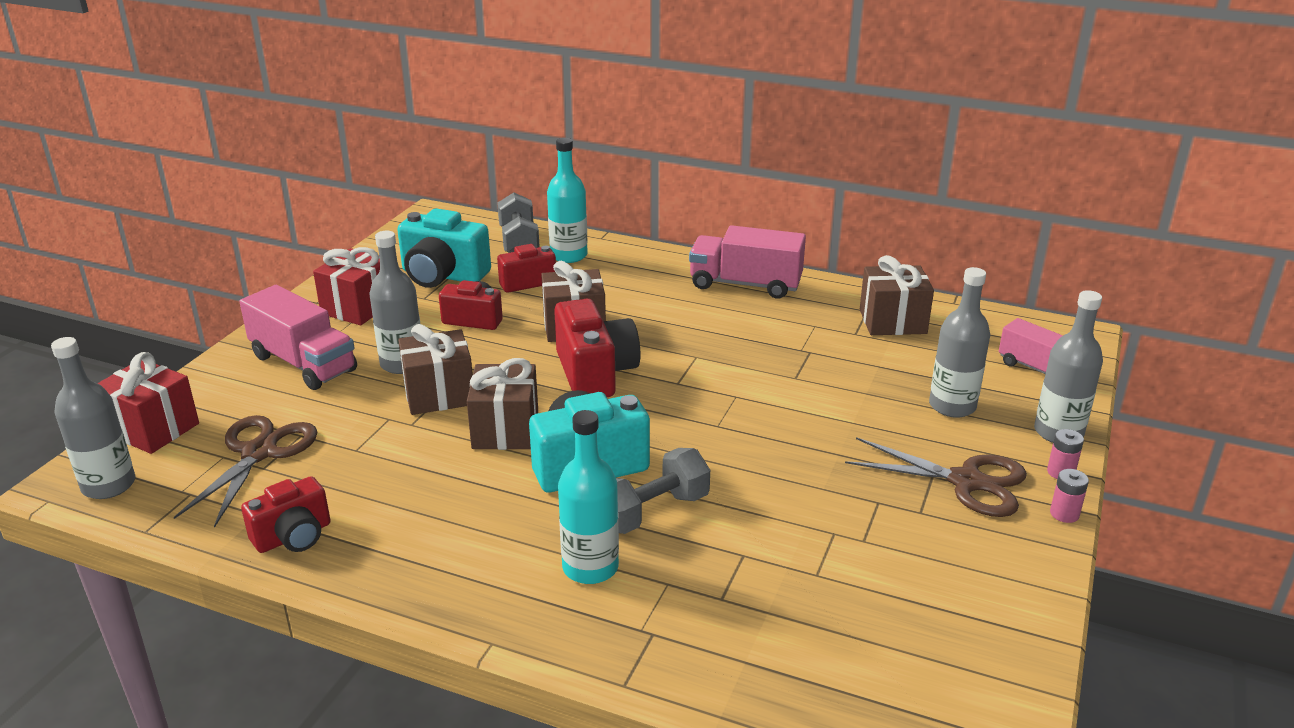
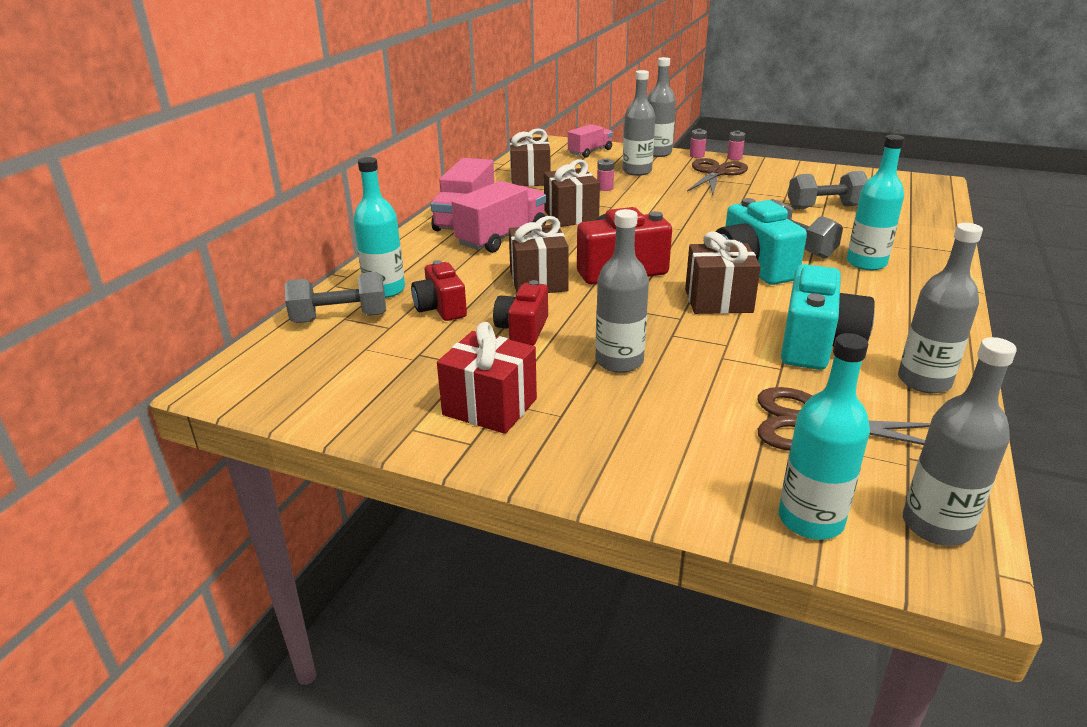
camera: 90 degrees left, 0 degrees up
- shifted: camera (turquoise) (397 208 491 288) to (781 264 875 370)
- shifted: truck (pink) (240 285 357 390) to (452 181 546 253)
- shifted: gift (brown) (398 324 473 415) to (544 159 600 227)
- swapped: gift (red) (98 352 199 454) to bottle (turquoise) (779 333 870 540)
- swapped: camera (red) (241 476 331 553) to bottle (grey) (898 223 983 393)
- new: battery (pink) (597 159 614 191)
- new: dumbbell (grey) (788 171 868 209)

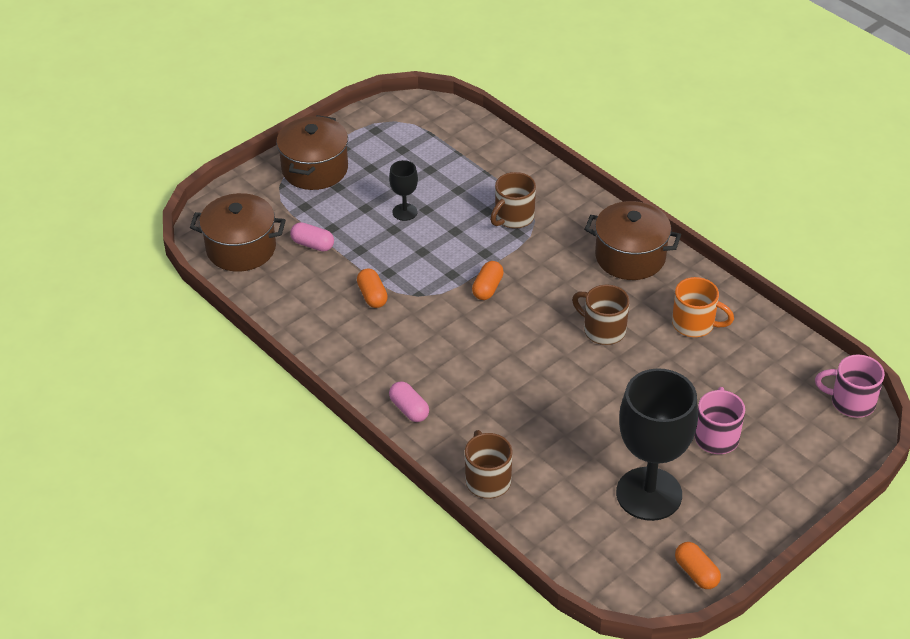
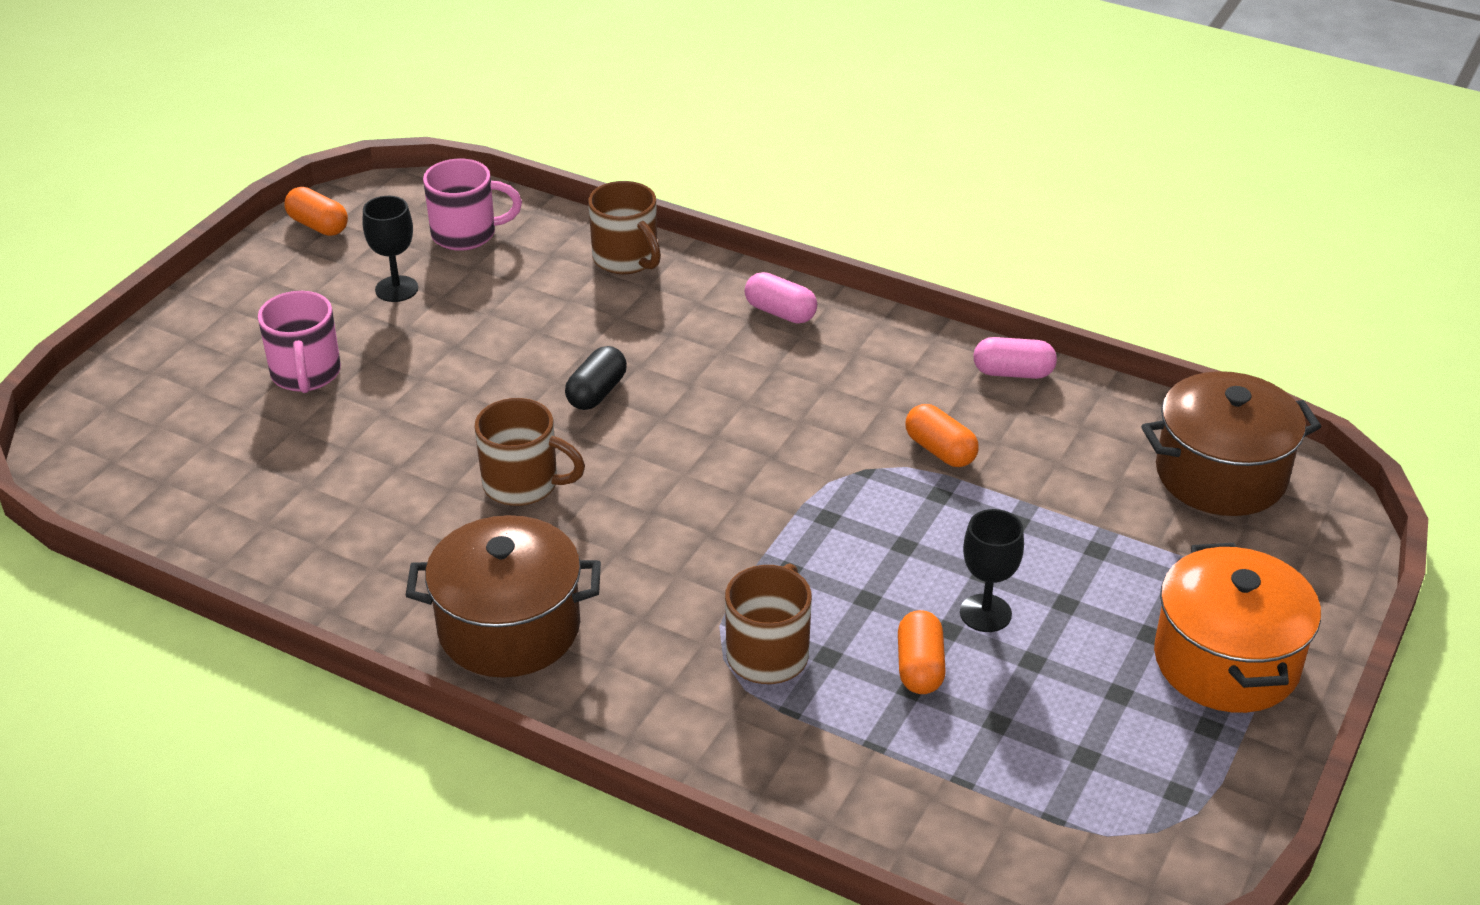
camera: 160 degrees right, 5 degrees down
- repainted: pot (brown) (276 115 348 190) to pot (orange) (1154 543 1321 713)
- shifted: capsule (pink) (290 222 334 251) to (973 337 1057 379)
- shifted: capsule (orange) (472 261 504 300) to (898 610 946 694)
- gone: mug (orange) (672 277 734 337)
- shifted: mug (pink) (815 354 885 418) to (423 159 522 251)
- scaled: goblet (black) (616 368 698 521) = (363 196 418 302) x0.45
- new: capsule (black) (565 346 627 410)

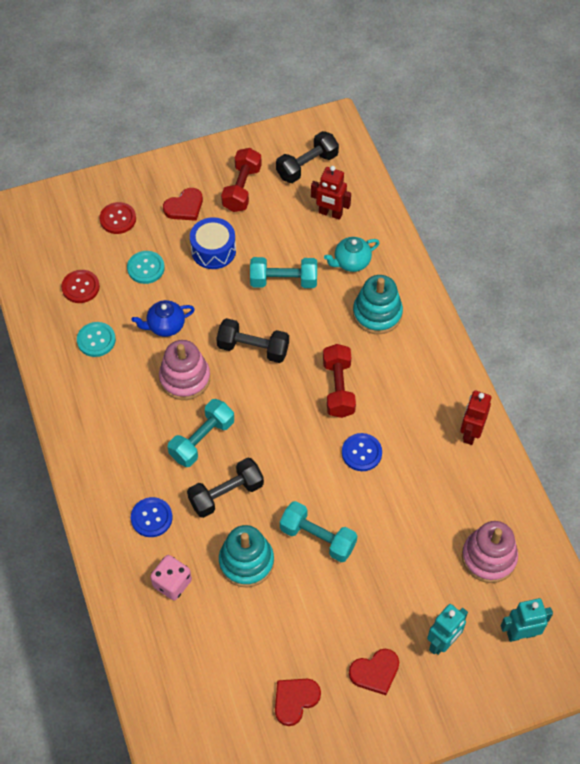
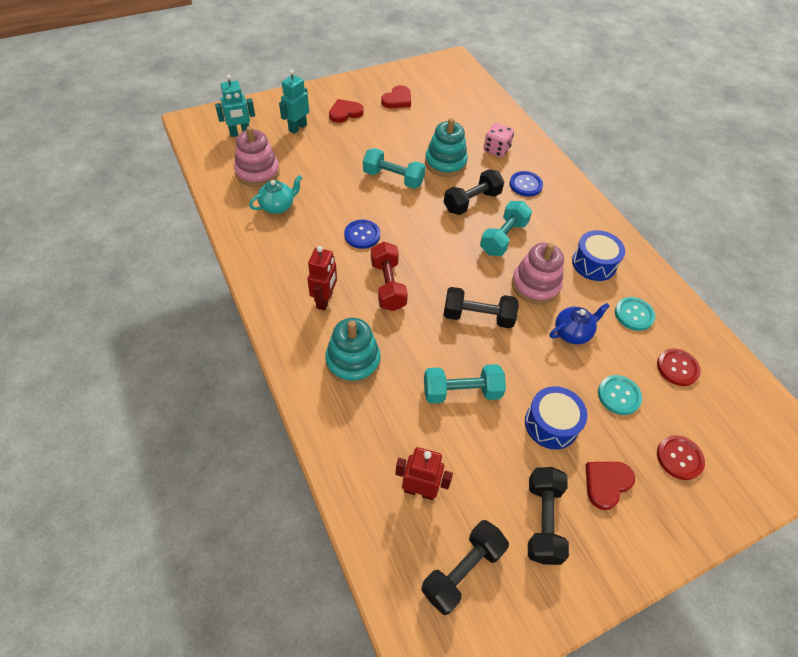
camera: 170 degrees right, 5 degrees down
- repainted: dumbbell (red) (221 148 262 212) to dumbbell (black) (528 467 569 565)
- shifted: teapot (turquoise) (324 237 380 272) to (249 175 302 214)
- shifted: robot (red) (460 390 491 445) to (308 246 337 310)
- new: drum (blue) (572 230 625 281)

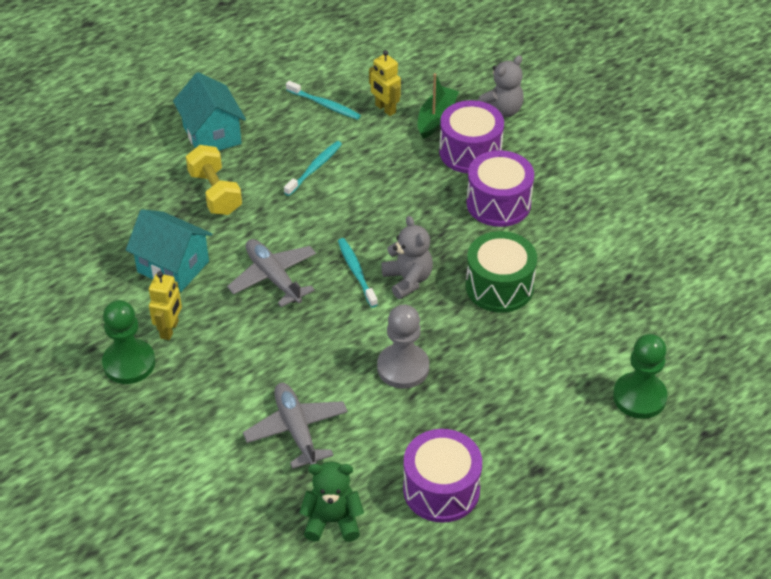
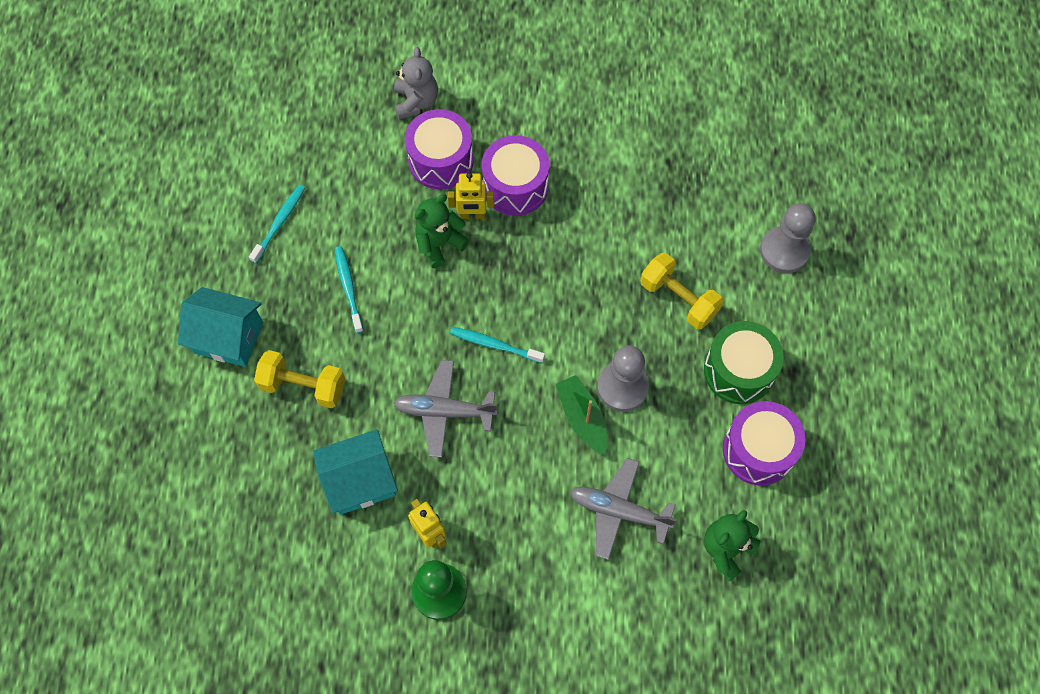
camera: 50 degrees left, 20 degrees up
- shifted: robot (yellow) (369 50 401 116) to (448 172 494 219)
- shifted: boat (green) (418 73 459 139) to (556 375 607 455)
- rotated: toothbrush (turquoise) (286 81 361 120) = (249 185 305 263) 45 degrees counterclockwise
- gone: teddy bear (grey) (381 216 433 299)
- shifted: drum (green) (466 231 537 312) to (704 321 784 404)
- repainted: pawn (green) (613 334 668 419) to pawn (grey) (760 203 815 273)
- new: teddy bear (green) (415 194 469 268)
- new: dumbbell (yellow) (640 253 723 329)

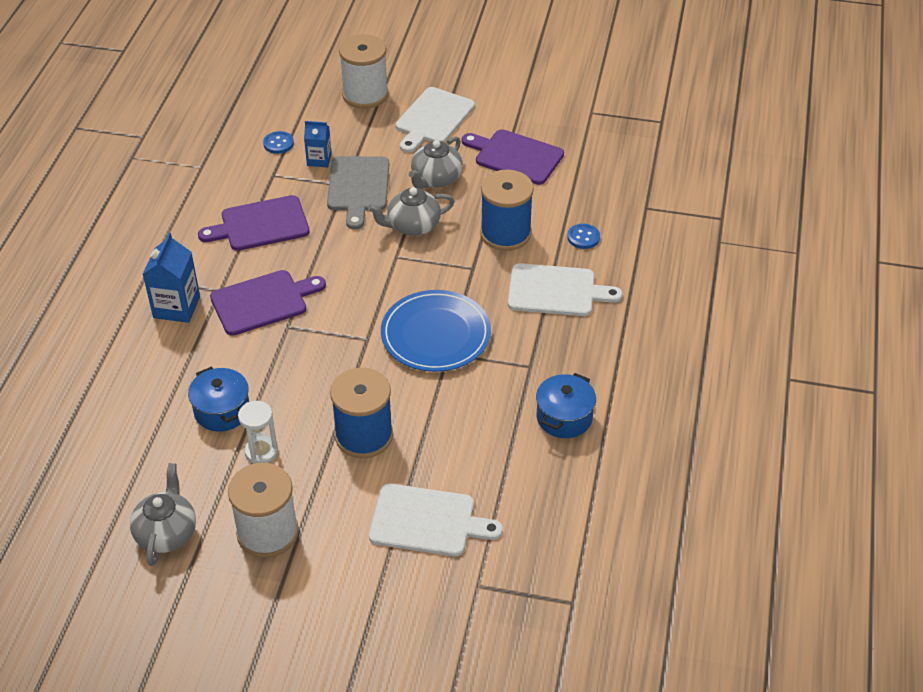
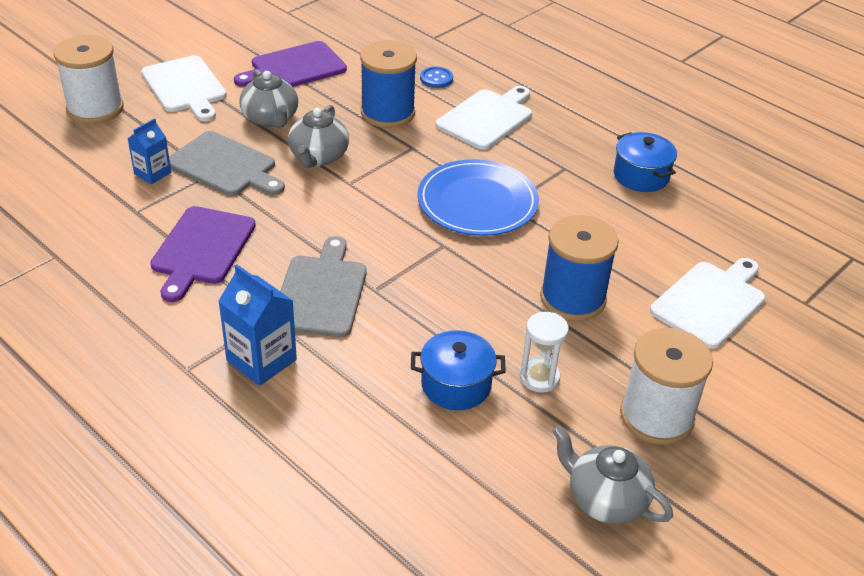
camera: 60 degrees left, 5 degrees down
- gone: button (blue) (263 131 294 154)
- repainted: cutting board (purple) (210 270 326 336) to cutting board (grey) (280 236 367 337)

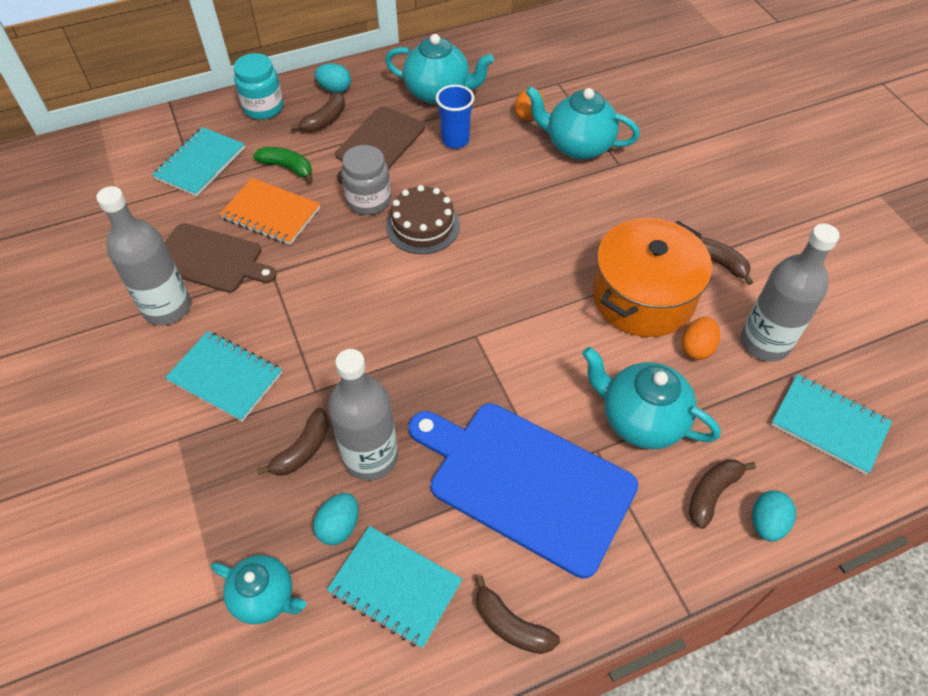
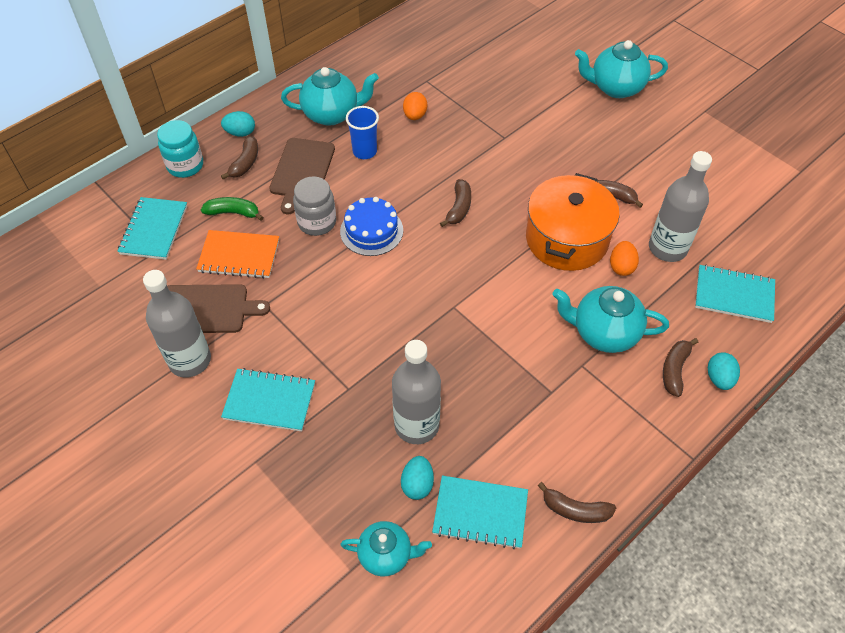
camera: 20 degrees left, 0 degrees up
- shifted: teapot (turquoise) (526 86 640 160) to (575 40 668 98)
- repainted: cake (brown) (386 185 460 254) to cake (blue) (340 197 403 256)
- gone: cutting board (blue) (409 403 638 579)
- shifted: banana (brown) (257 407 329 476) to (440 179 471 227)

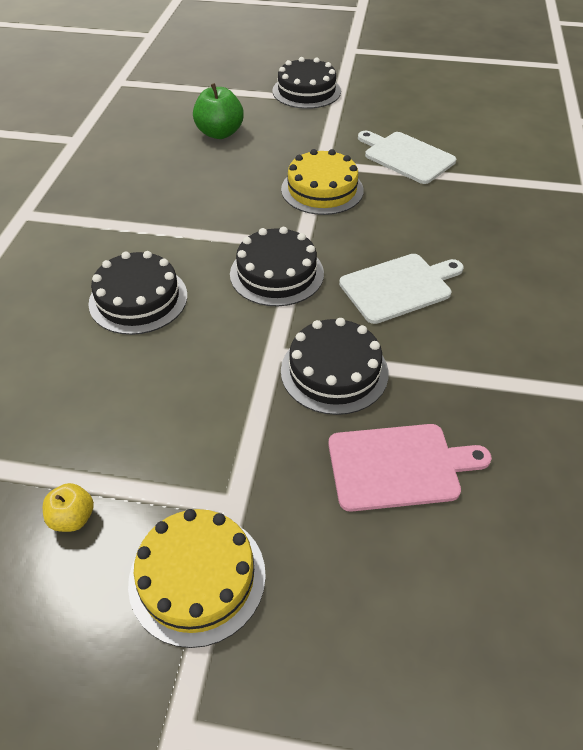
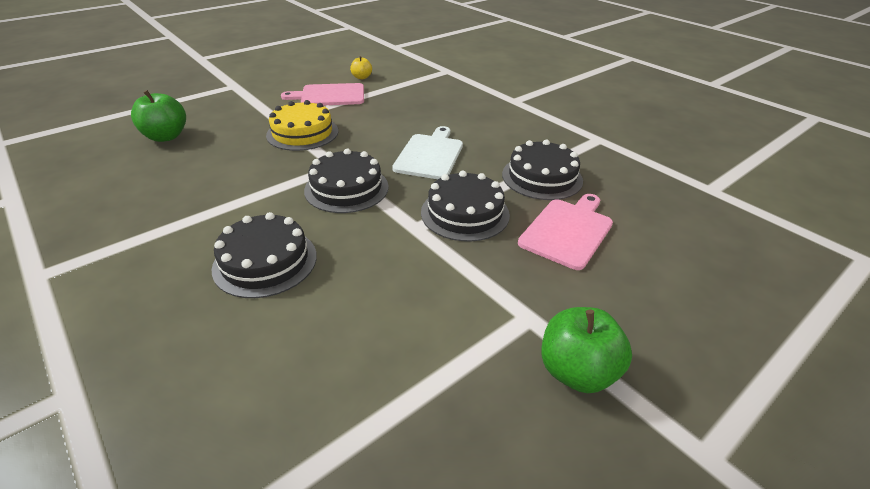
camera: 50 degrees left, 10 degrees down
- shifted: cake (black) (273 57 341 109) to (502 140 583 200)
- repainted: cutting board (white) (358 131 456 184) to cutting board (pink) (281 83 364 105)
- shifted: apple (yellow) (43 483 94 532) to (350 56 372 79)
- swapped: cake (yellow) (128 509 266 648) to apple (green) (541 307 632 393)

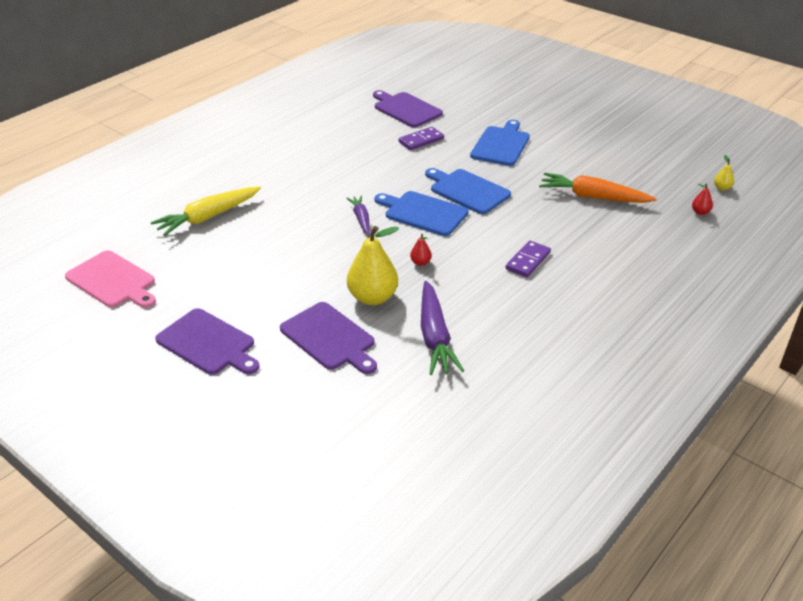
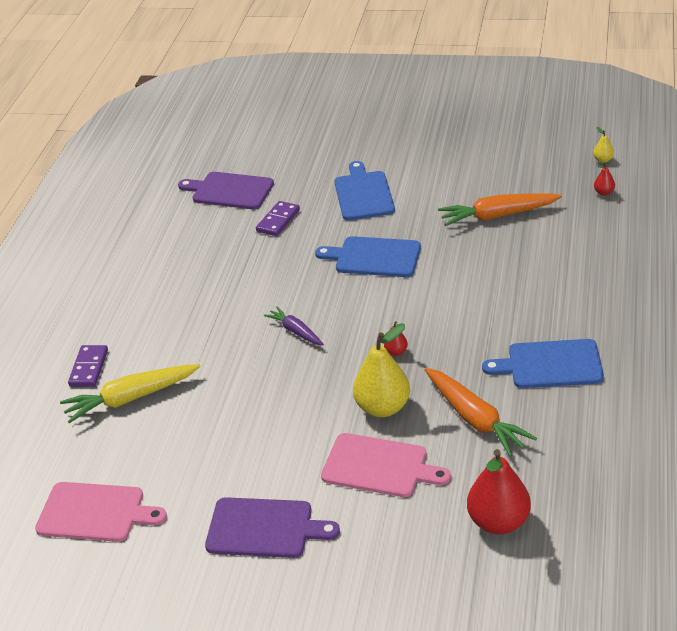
camera: 25 degrees left, 0 degrees up
- rotated: carrot (yellow) (151 186 261 236) = (60 364 201 423) 45 degrees clockwise
- shifted: cutting board (blue) (375 191 469 236) to (482 339 604 388)
- shifted: domino (purple) (506 241 551 277) to (68 345 108 387)
- repainted: carrot (purple) (421 281 464 375) to carrot (orange) (424 368 537 457)
- repainted: cutting board (purple) (280 302 377 374) to cutting board (pink) (321 433 451 497)
- new: pear (red) (467 449 531 534)

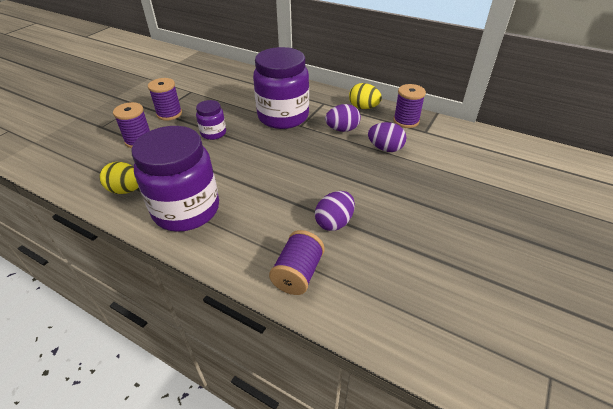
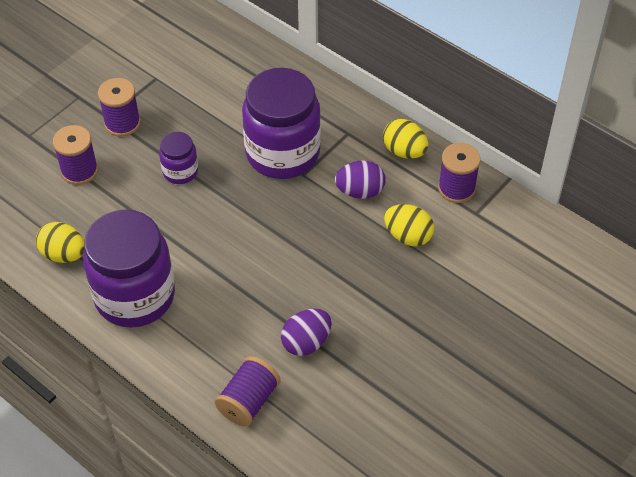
camera: 10 degrees right, 10 degrees up
- repainted: egg (purple) (368 122 407 152) to egg (yellow) (384 204 434 246)

